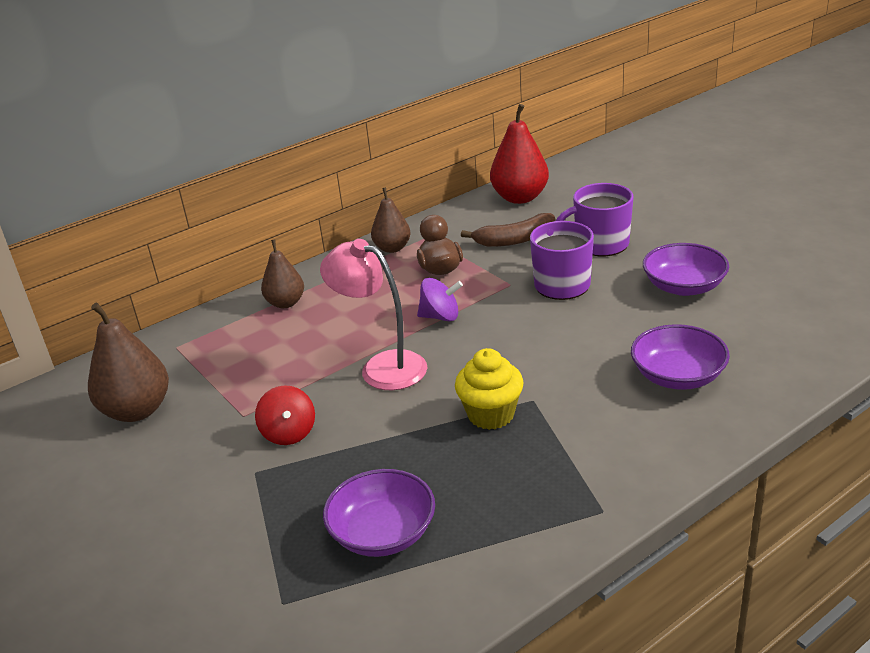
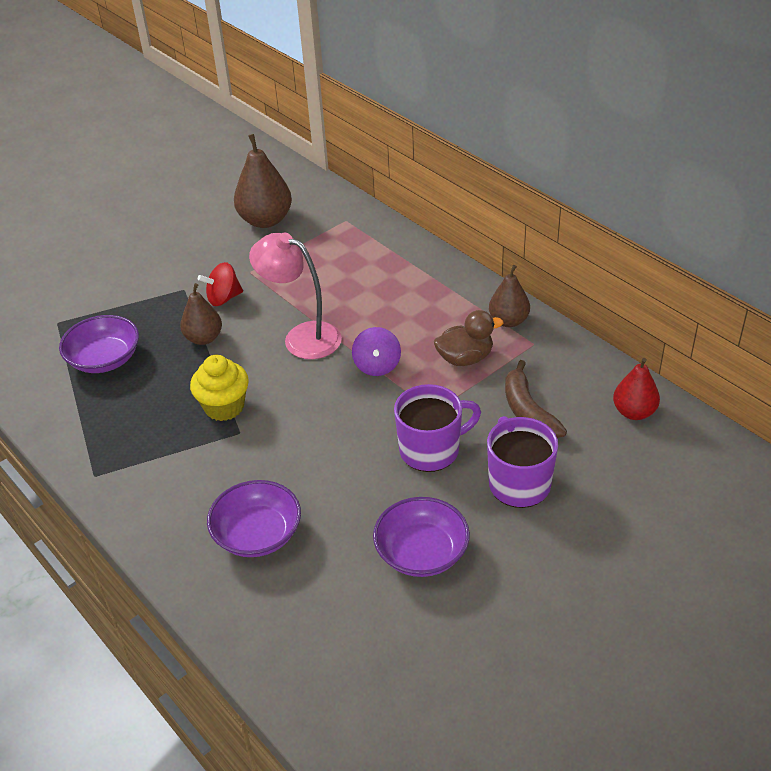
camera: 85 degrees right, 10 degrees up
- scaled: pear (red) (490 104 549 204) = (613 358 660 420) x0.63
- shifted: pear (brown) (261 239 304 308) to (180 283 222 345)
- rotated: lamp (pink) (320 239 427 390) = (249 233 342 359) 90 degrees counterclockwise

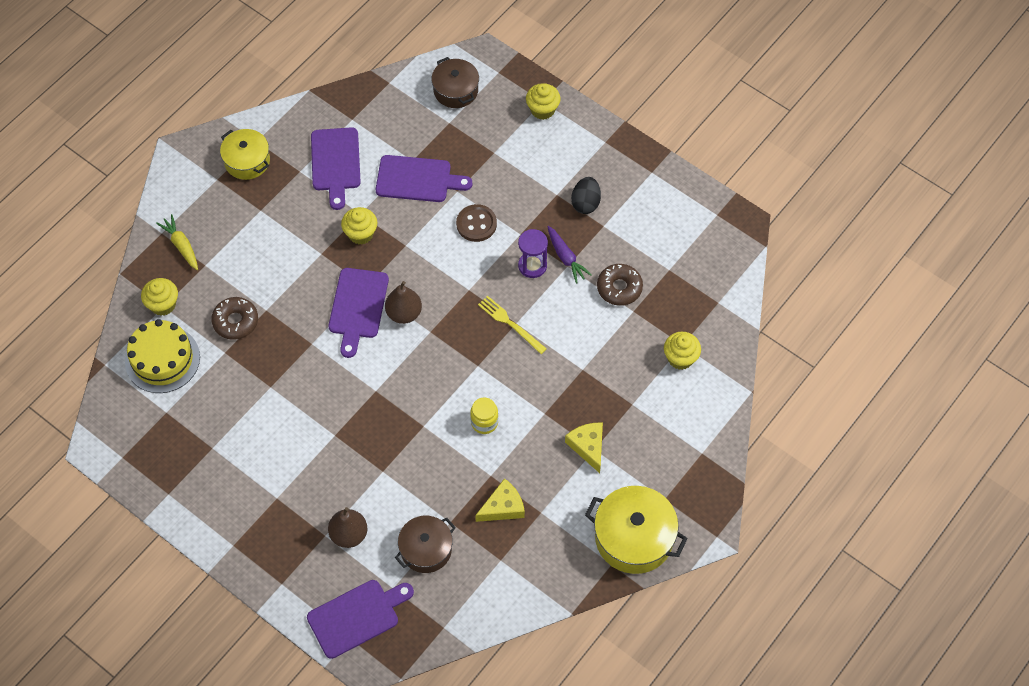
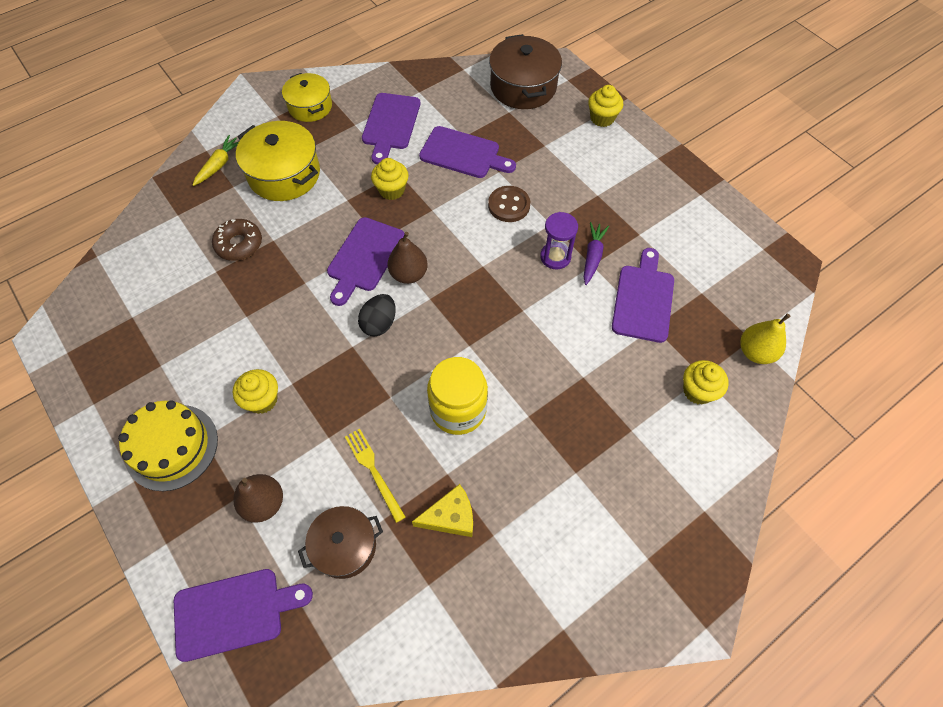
camera: 15 degrees right, 0 degrees up
- scaled: pot (brown) (431 57 479 108) = (489 34 562 109) x1.53
- shifted: egg (black) (571 177 601 214) to (358 294 396 336)
- rotated: carrot (yellow) (156 214 198 270) = (193 135 239 186) 45 degrees clockwise
- rotated: carrot (purple) (547 226 592 283) = (584 222 609 285) 150 degrees counterclockwise
- swapped: donut (brown) (597 264 643 306) to cutting board (purple) (612 248 674 343)
- shifted: cupcake (yellow) (141 278 178 316) to (233 369 278 414)
- shifted: fork (yellow) (478 296 547 354) to (345 429 406 523)
- shifted: cake (yellow) (125 319 200 393) to (118 400 218 491)
- scaled: jar (yellow) (470 398 498 434) = (427 357 488 435) x1.79
- gone: cheese (yellow) (565 423 603 473)
- shifted: pot (yellow) (585 486 688 574) to (236 121 320 201)
- new: pear (yellow) (740 314 790 364)

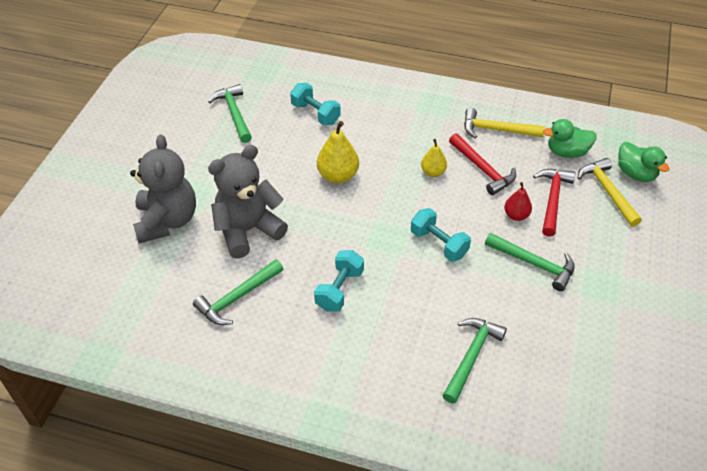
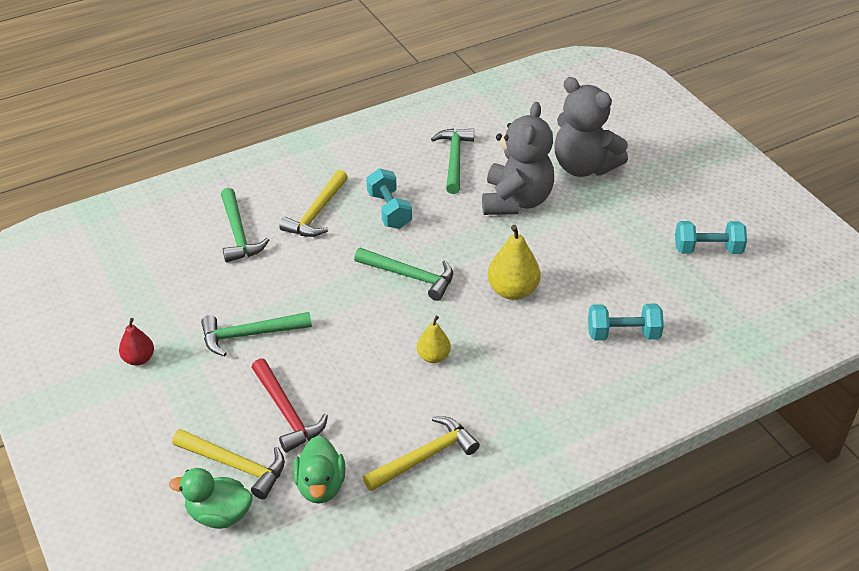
camera: 135 degrees right, 5 degrees down
- shifted: hammer (green) (208 84 252 143) to (354 248 453 301)
- rotated: duck (green) (543 119 597 158) = (293 435 346 504) 135 degrees clockwise
- gone: hammer (red) (449 133 516 195)
- shifted: pear (red) (504 182 532 221) to (119 318 154 366)
- shifted: dumbbell (turquoise) (411 208 471 262) to (675 221 747 254)
- new: hammer (yellow) (279 170 348 237)

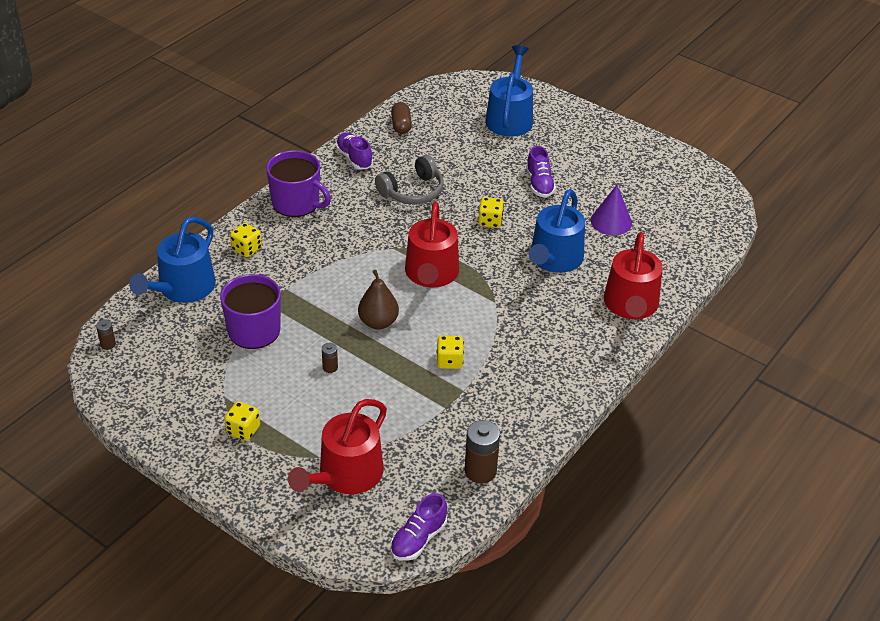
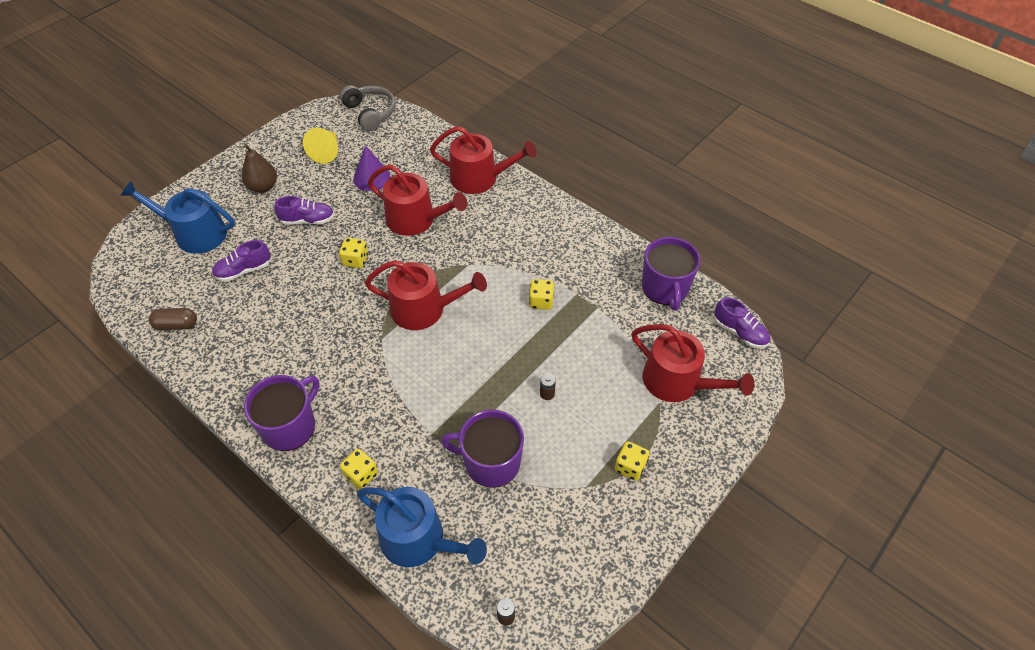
camera: 85 degrees left, 10 degrees up
- shifted: shoe (purple) (335 133 373 169) to (212 240 270 282)
- shifted: headphones (grey) (375 155 444 204) to (340 85 396 131)
- repainted: watering can (blue) (529 189 585 273) to watering can (red) (368 165 467 236)
- shifted: pear (brown) (358 270 399 329) to (242 144 277 193)
- swapped: battery (brown) (464 420 500 483) to mug (purple) (642 237 700 311)
- new: cone (yellow) (303 128 338 164)

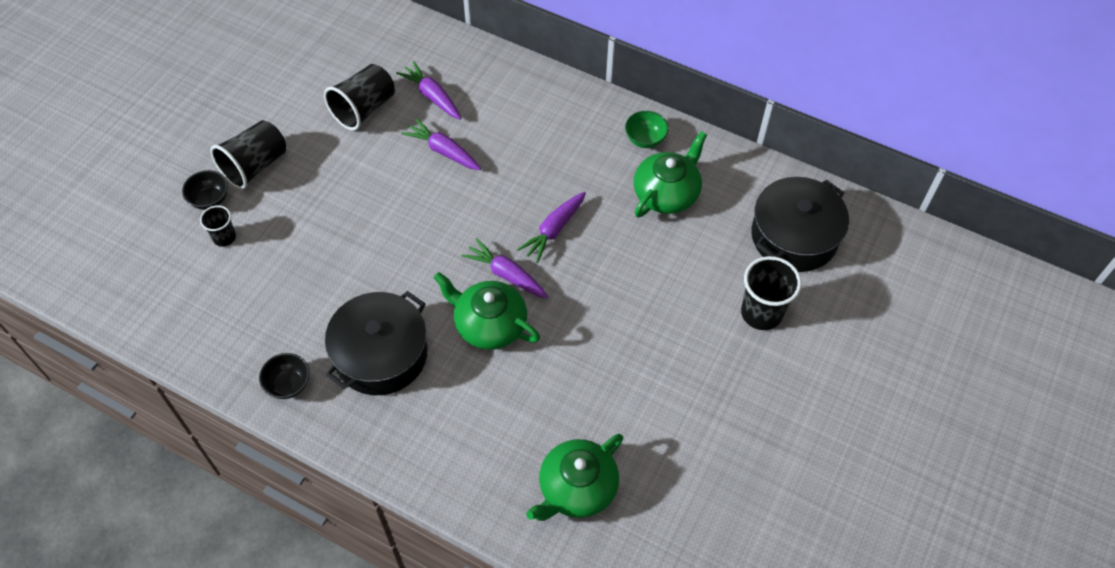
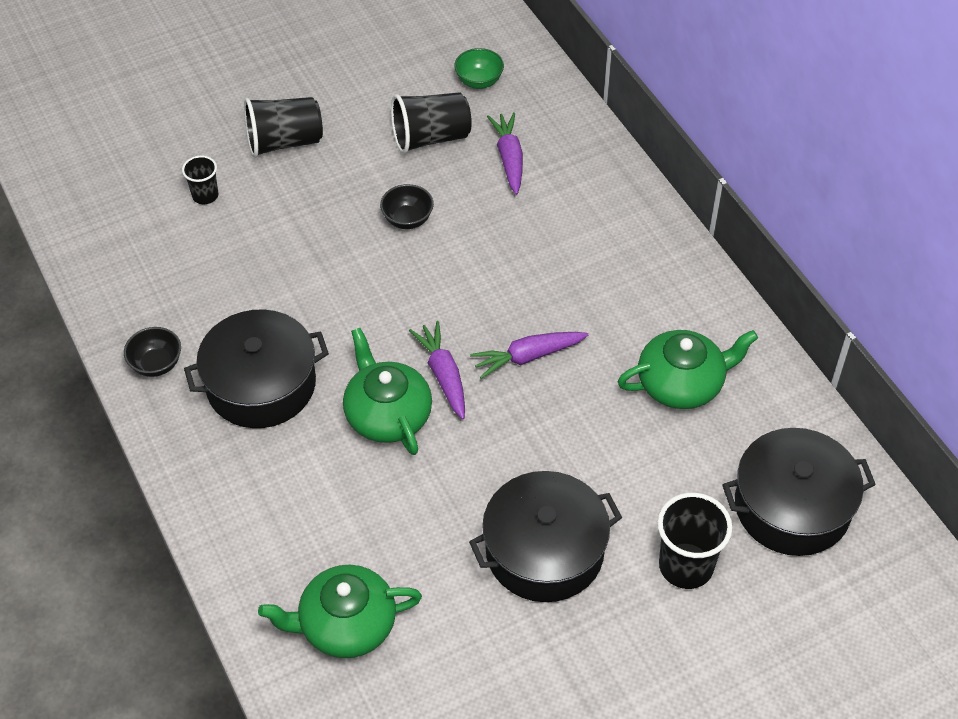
camera: 35 degrees right, 5 degrees down
- shifted: bowl (green) (625 111 669 148) to (454 48 504 89)
- gone: carrot (purple) (401 118 481 170)
- shifted: bowl (black) (182 170 228 210) to (380 184 434 229)
- new: pot (black) (469 471 622 602)

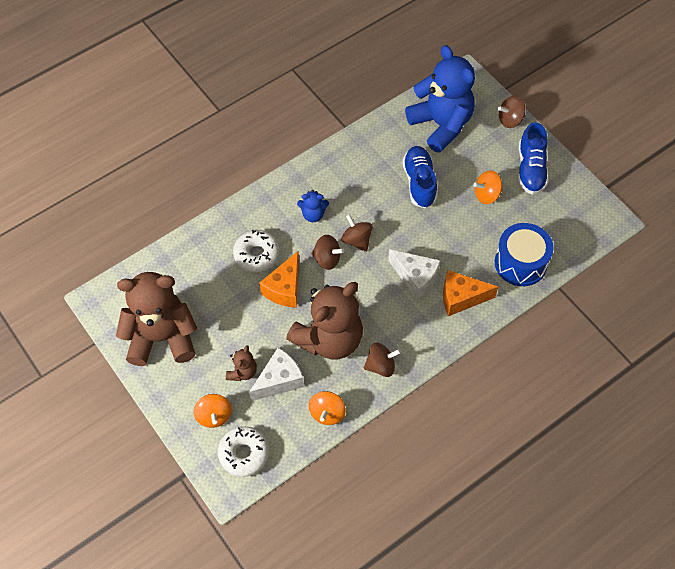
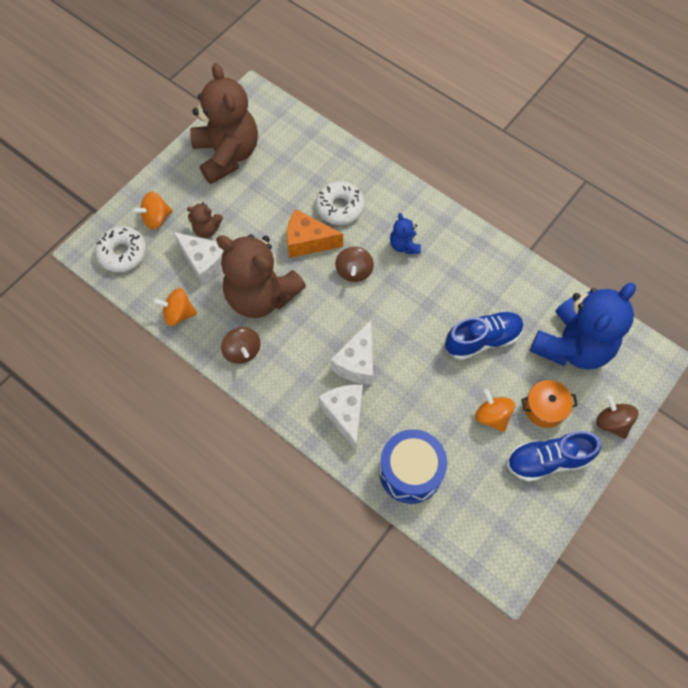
camera: 75 degrees right, 5 degrees up
- gone: spinning top (brown) (341 214 373 252)
- repainted: cheese (orange) (443 270 498 316) to cheese (white) (318 385 363 452)
- new: pot (orange) (521 380 578 428)

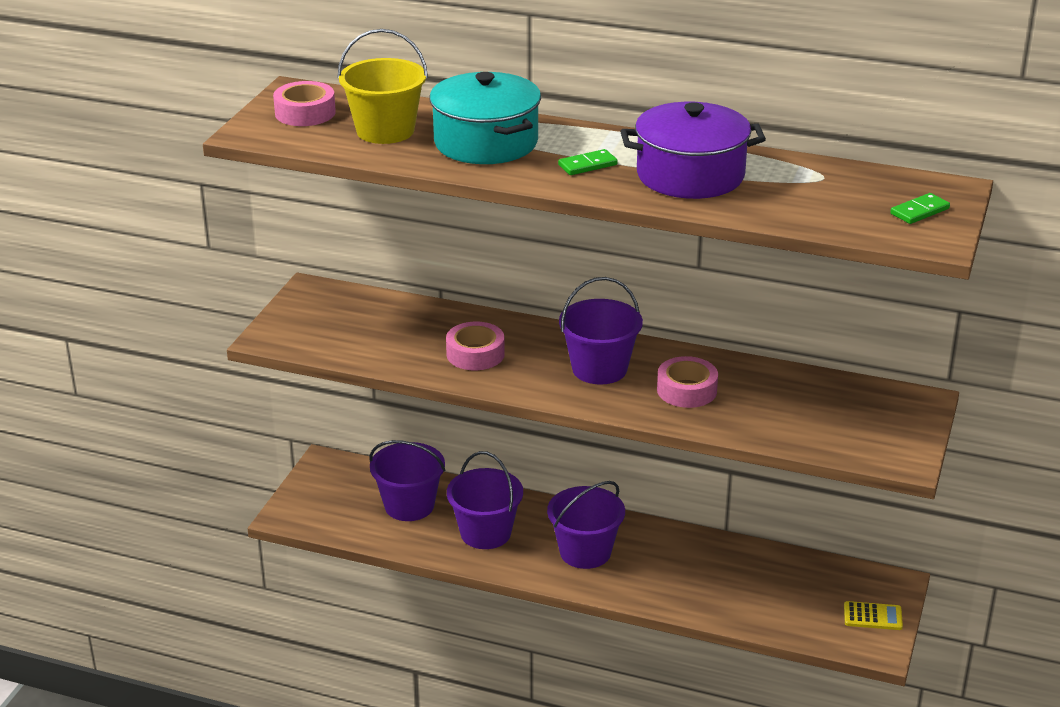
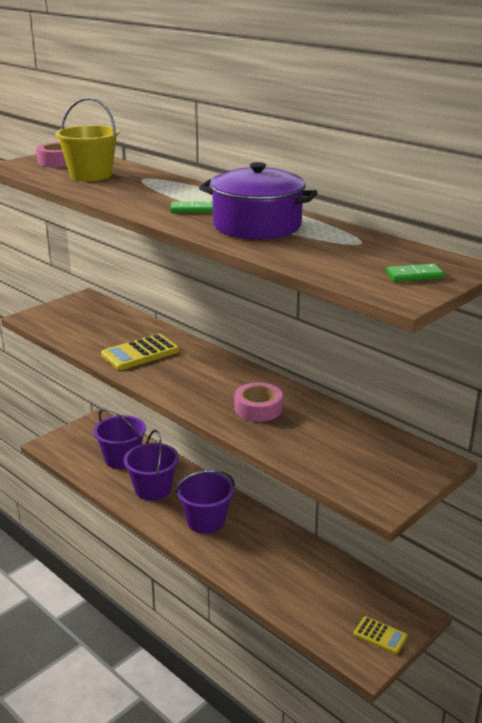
camera: 25 degrees right, 5 degrees down
- gone: pot (turquoise) (430 72 541 164)
- gone: bucket (purple) (559 277 643 385)
- swapped: tape (pink) (446 322 505 370) to calculator (yellow) (101 334 179 370)

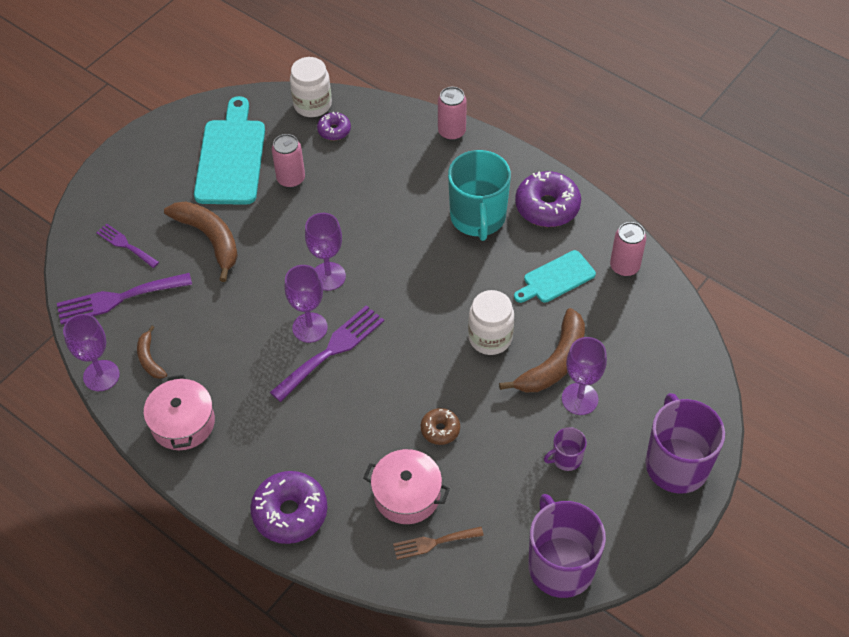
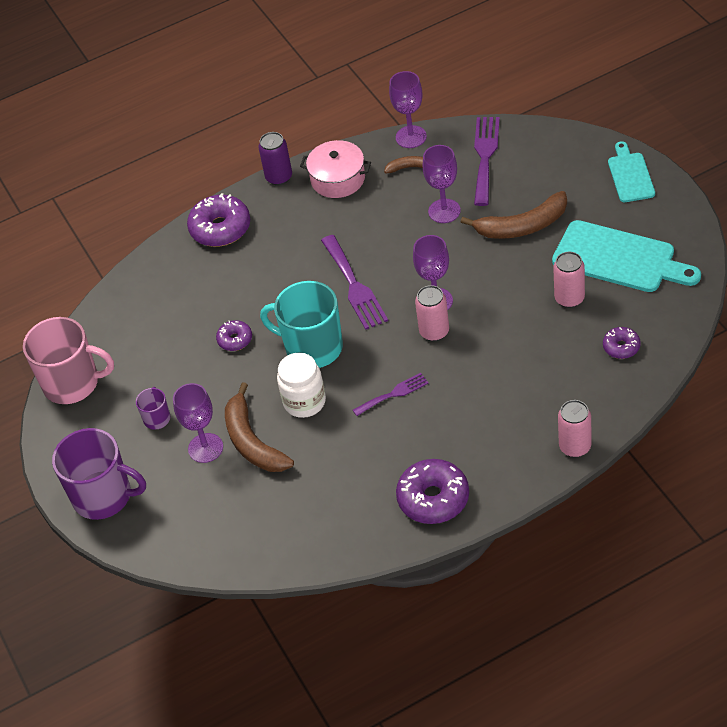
camera: 120 degrees right, 5 degrees down
- gone: jar (white) (290 57 332 117)
- shifted: mug (turquoise) (448 150 511 241) to (260 281 343 368)
- shifted: can (pink) (610 222 646 277) to (415 285 449 341)
- shifted: fork (purple) (96 223 159 268) to (353 373 429 416)
- shifted: cutting board (turquoise) (514 250 596 303) to (608 141 655 202)
- shifted: goblet (purple) (285 265 328 343) to (423 145 461 223)
- repainted: donut (brown) (421 408 460 445) to donut (purple) (216 320 252 351)
- gone: pot (pink) (363 449 450 524)
- repainted: mug (purple) (528 494 606 598) to mug (pink) (23 317 114 404)
- gone: fork (brown) (393 527 484 560)
- new: can (purple) (259 132 292 185)

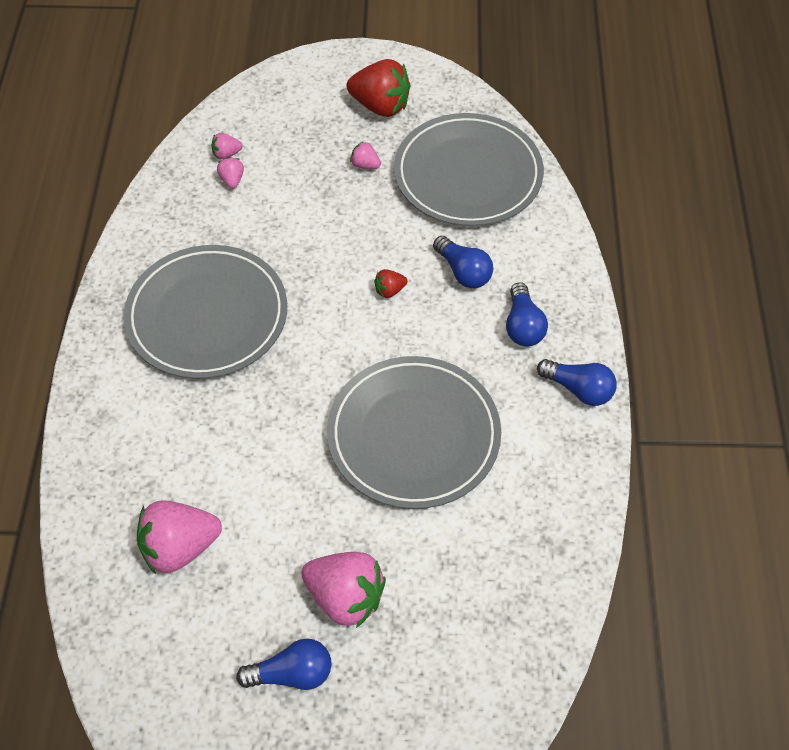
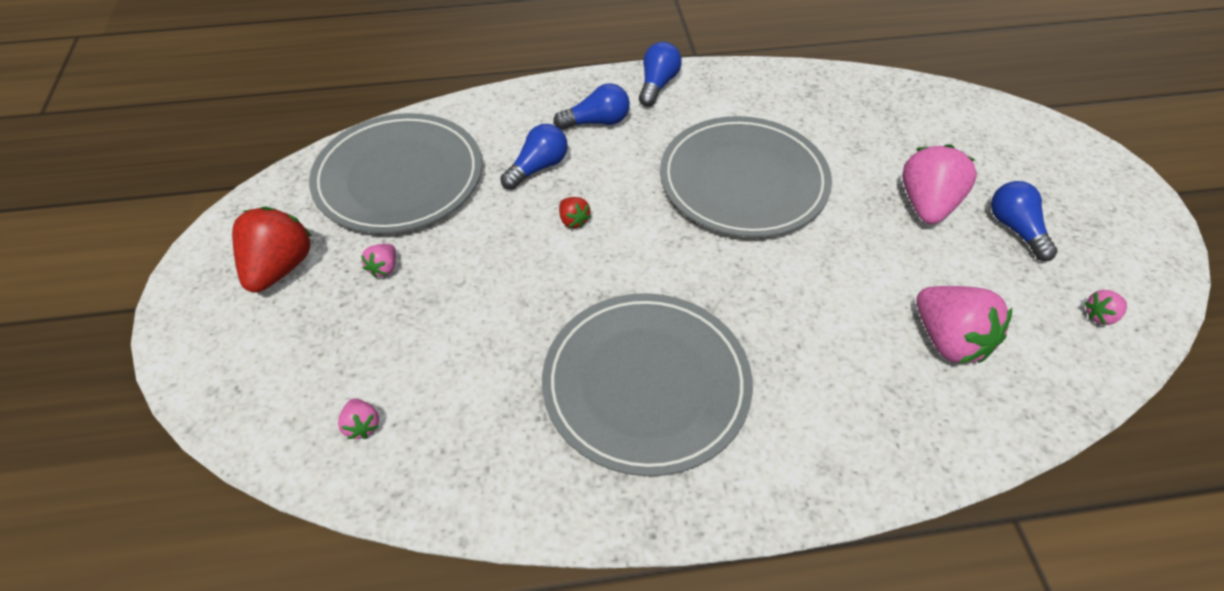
camera: 100 degrees left, 5 degrees down
- shifted: strawberry (pink) (217 157 244 189) to (1085 290 1127 325)

